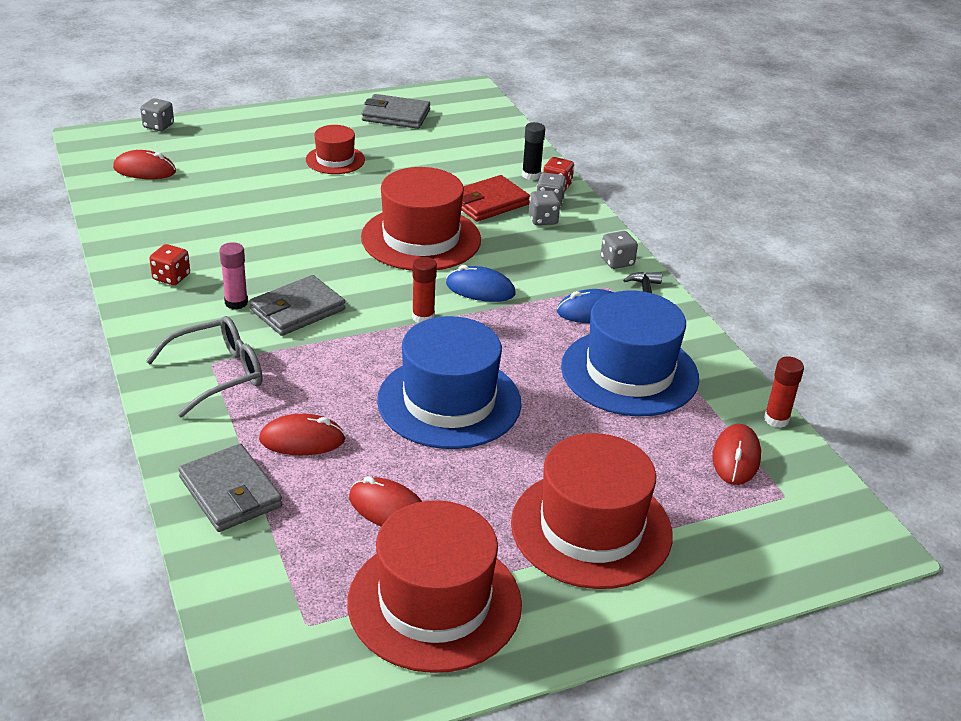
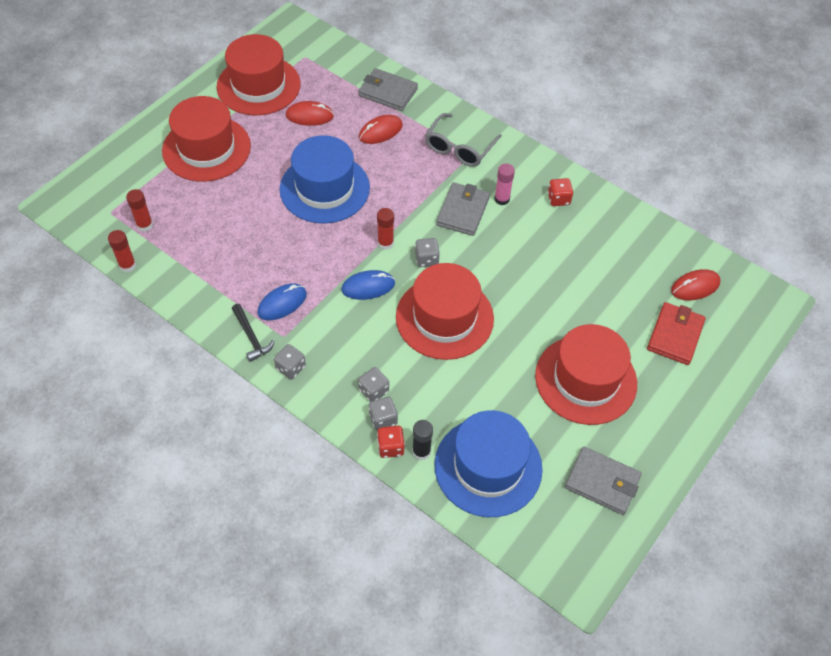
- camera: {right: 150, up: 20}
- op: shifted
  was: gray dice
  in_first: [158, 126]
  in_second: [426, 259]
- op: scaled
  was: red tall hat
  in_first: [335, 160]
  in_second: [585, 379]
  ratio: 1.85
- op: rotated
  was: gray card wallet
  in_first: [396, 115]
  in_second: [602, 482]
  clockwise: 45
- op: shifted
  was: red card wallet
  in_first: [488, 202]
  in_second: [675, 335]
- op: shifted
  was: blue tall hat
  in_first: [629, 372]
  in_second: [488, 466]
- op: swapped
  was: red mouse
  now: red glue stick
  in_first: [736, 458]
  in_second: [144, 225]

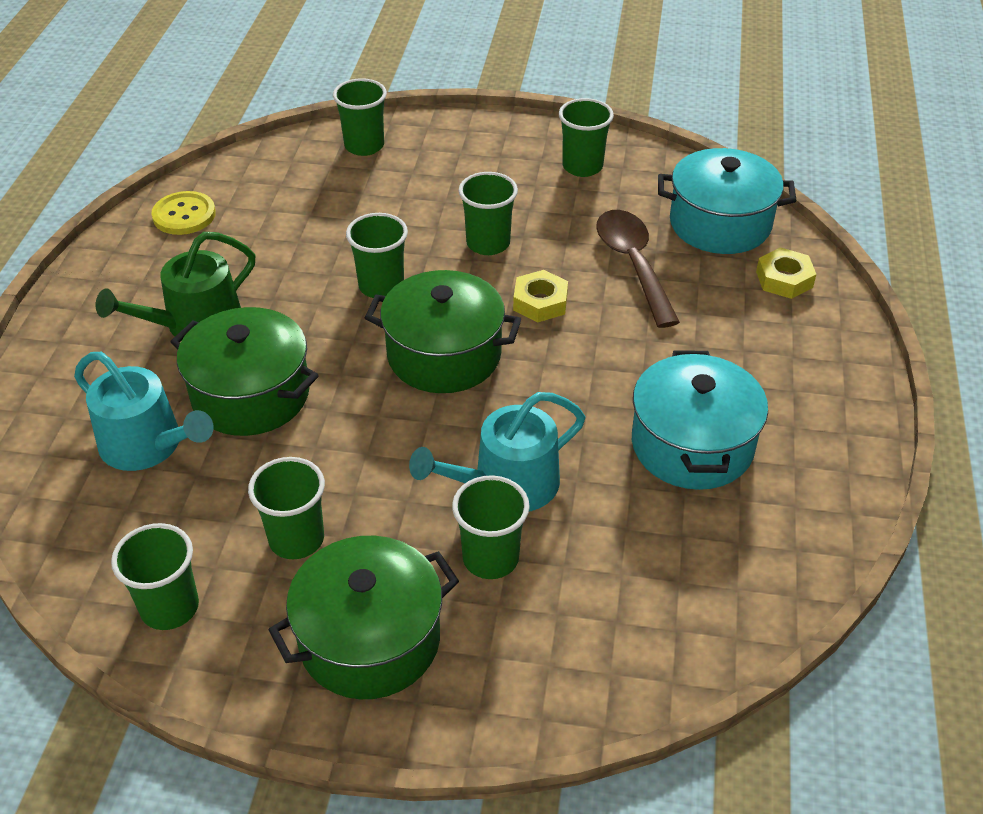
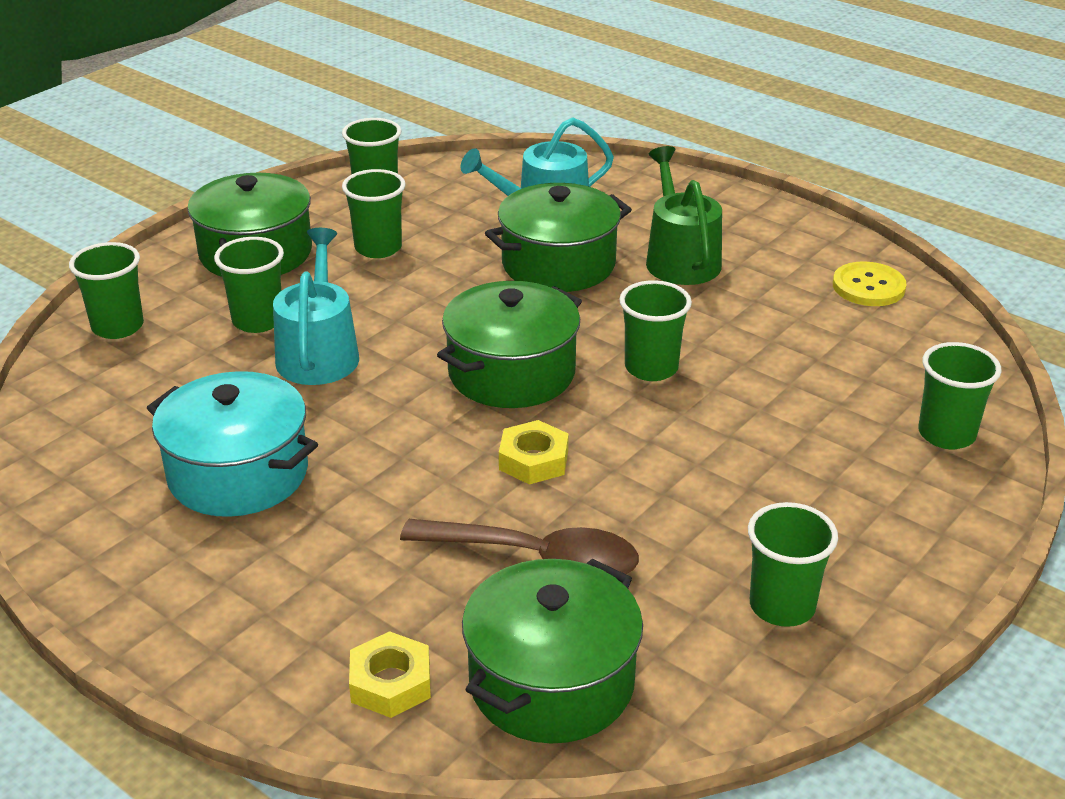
- camera: {right: 120, up: -10}
- op: shifted
  was: leaf-green cup
  in_first: [488, 243]
  in_second: [118, 327]
- op: repainted
  was: teal cooking pot
  now: leaf-green cooking pot
  in_first: [720, 224]
  in_second: [551, 682]

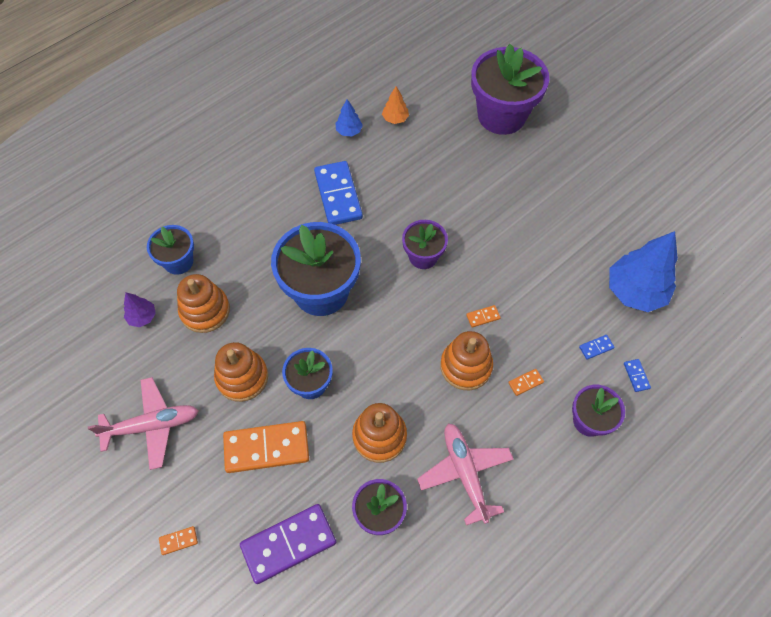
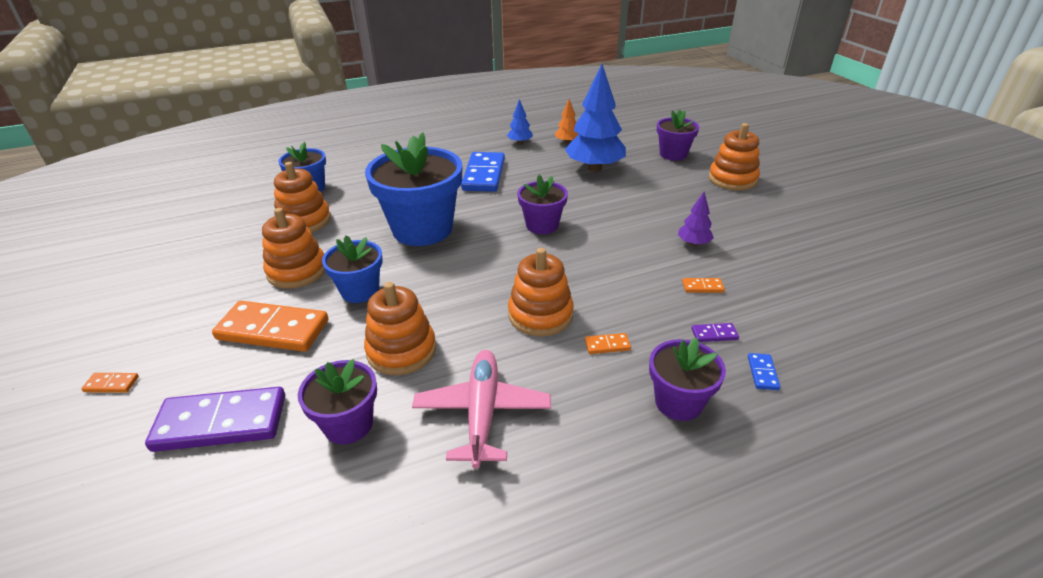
- camera: {right: 20, up: -25}
- op: gone
  was: rose-pink plane
  in_first: [152, 425]
- op: shifted
  was: purple fir tree
  in_first: [142, 317]
  in_second: [693, 243]
- op: shifted
  was: orange domino tile
  in_first: [483, 317]
  in_second: [702, 287]
- op: scaled
  was: purple flower pot
  in_first: [501, 115]
  in_second: [673, 154]
  ratio: 0.54
- op: repainted
  was: blue domino tile
  now: purple domino tile
  in_first: [596, 347]
  in_second: [714, 334]
- op: shifted
  was: blue fir tree
  in_first: [635, 291]
  in_second: [594, 168]
- op: new
  now: orange ring stacker
  in_second: [732, 179]

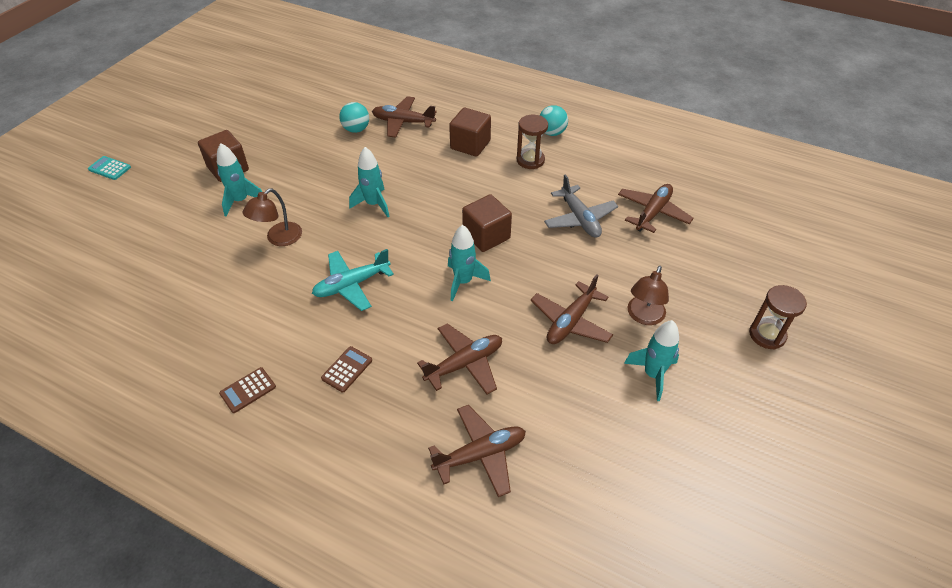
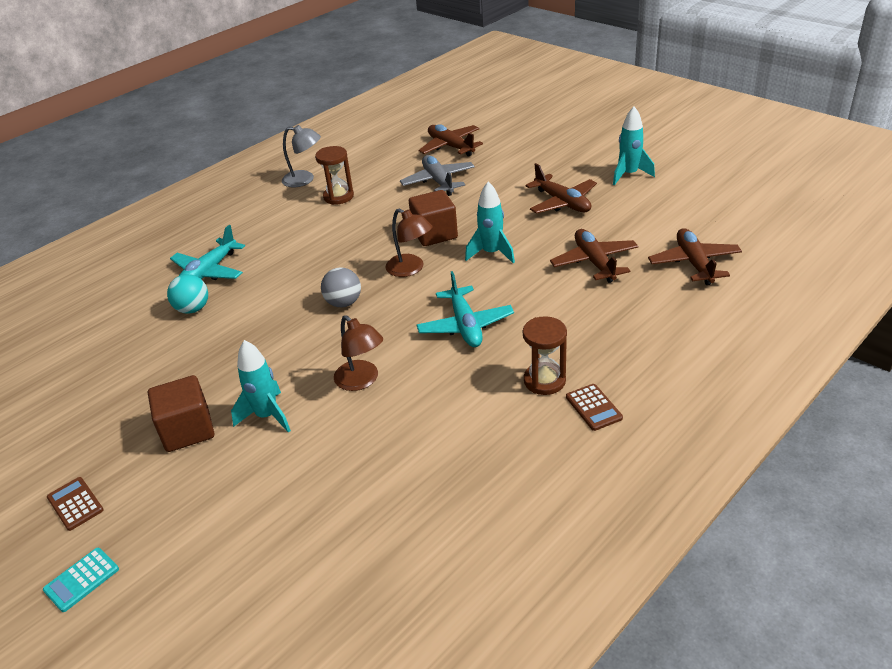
- camera: {right: -70, up: -10}
- op: shifted
  was: russet pocket calculator
  in_first: [347, 369]
  in_second: [75, 504]
- op: swapped
  was: teal toy rocket
  now: gray play ball
  in_first: [373, 204]
  in_second: [344, 303]
- op: repainted
  was: russet plane
  now: teal plane
  in_first: [403, 122]
  in_second: [209, 272]
- op: gone
  was: russet block
  in_first: [470, 145]
- op: swapped
  was: teal play ball
  now: gray reading lamp
  in_first: [552, 133]
  in_second: [304, 180]
- op: rotated
  was: gray plane
  in_first: [579, 219]
  in_second: [438, 181]
  clockwise: -105
- op: shifted
  was: russet reading lamp
  in_first: [643, 317]
  in_second: [410, 269]
- op: shifted
  was: russet sandglass
  in_first: [767, 335]
  in_second: [544, 381]

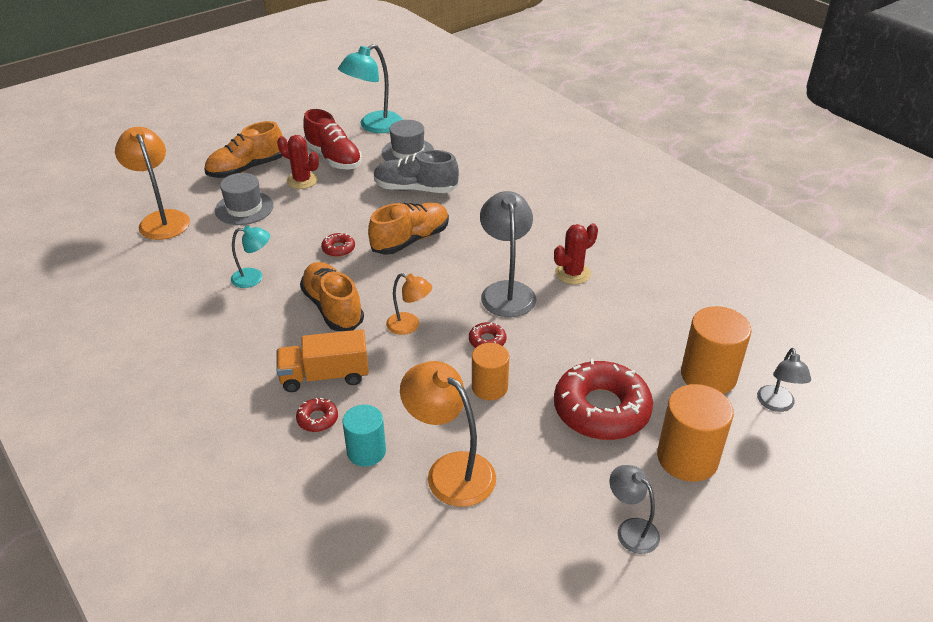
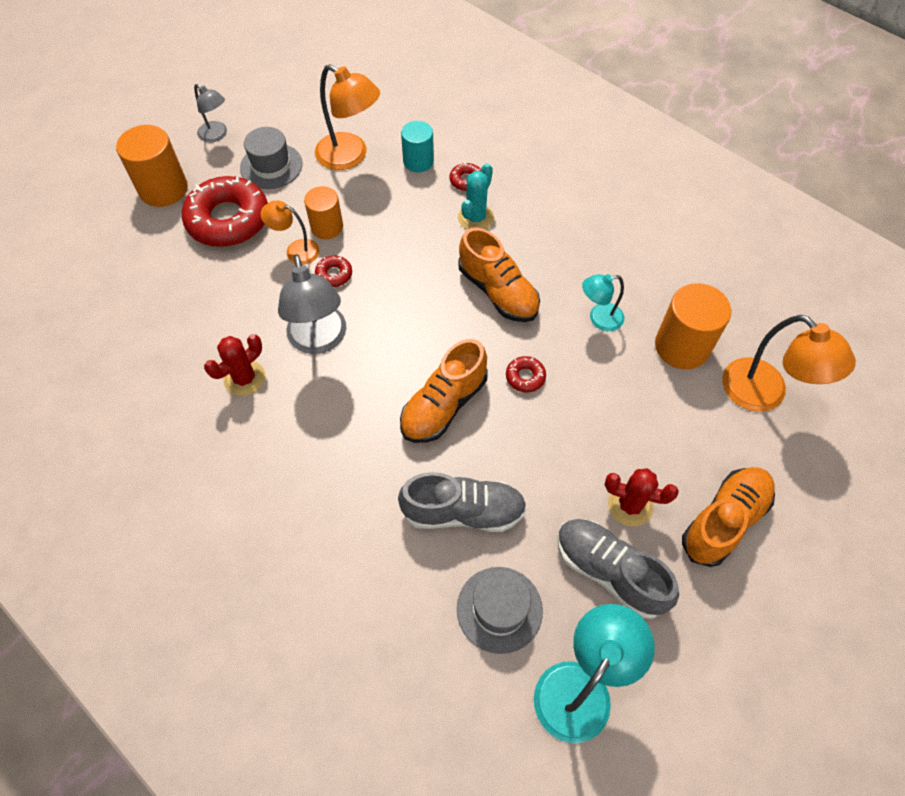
- camera: {right: 170, up: 20}
- op: shifted
  was: gray tall hat
  in_first: [244, 208]
  in_second: [271, 166]
- op: swapped
  was: orange truck
  now: teal saguaro cactus
  in_first: [325, 376]
  in_second: [476, 218]
- op: repainted
  was: red lace-up shoe
  now: gray lace-up shoe
  in_first: [333, 158]
  in_second: [609, 571]
- op: shifted
  was: orange reading lamp
  in_first: [409, 326]
  in_second: [296, 250]
- op: shifted
  was: orange cylinder
  in_first: [708, 376]
  in_second: [682, 346]
- op: gone
  was: gray reading lamp
  in_first: [776, 405]

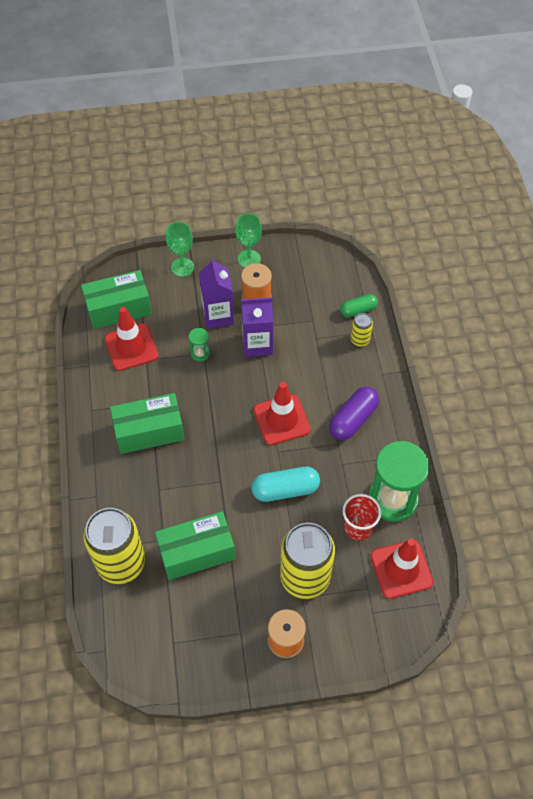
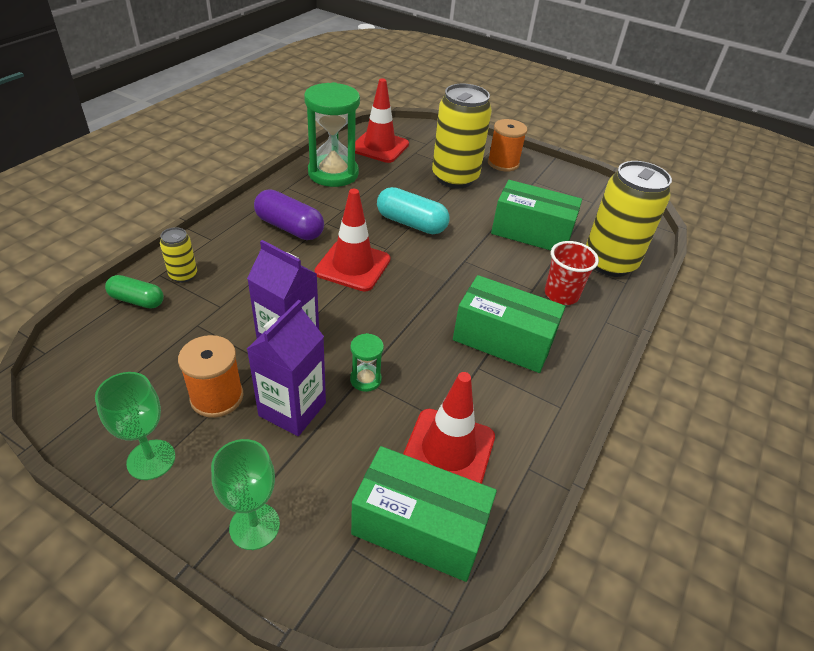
- camera: {right: -145, up: -15}
- op: rotated
  was: purple pill
  in_first: [353, 419]
  in_second: [289, 228]
  clockwise: 45
- op: shifted
  was: red cup
  in_first: [358, 527]
  in_second: [561, 294]

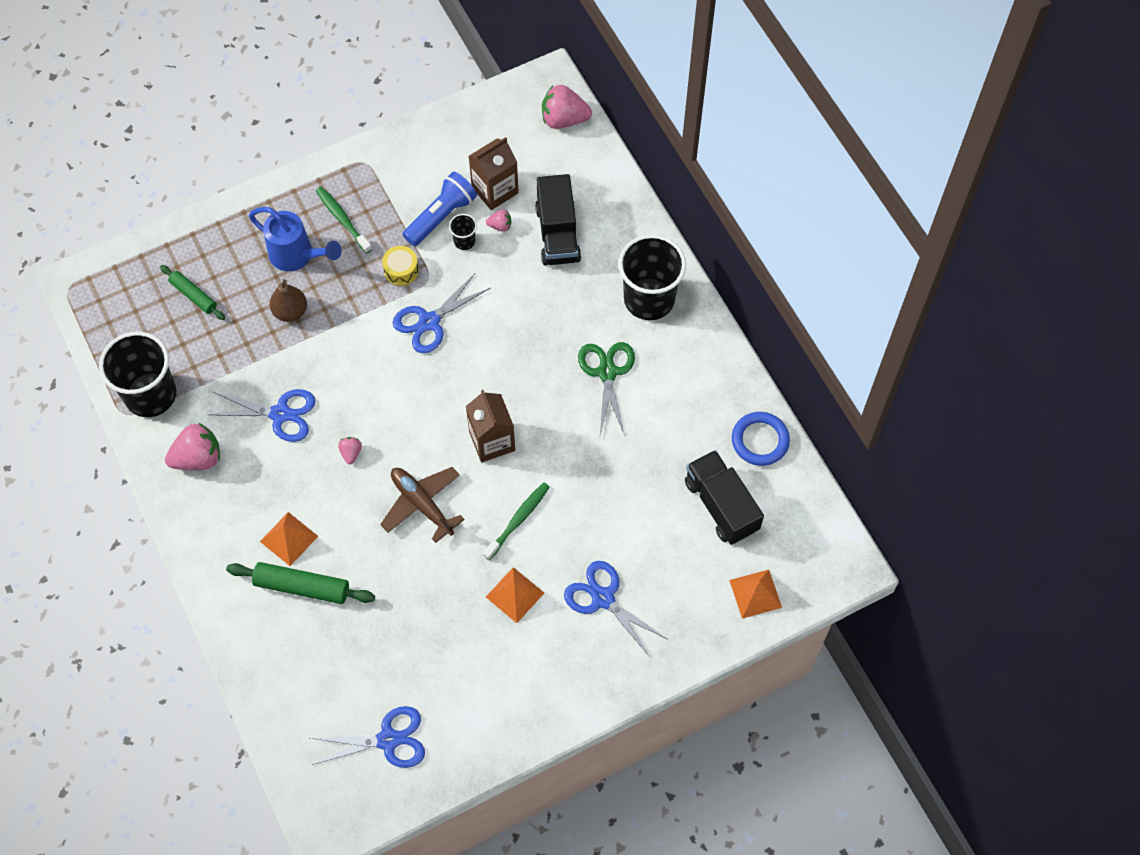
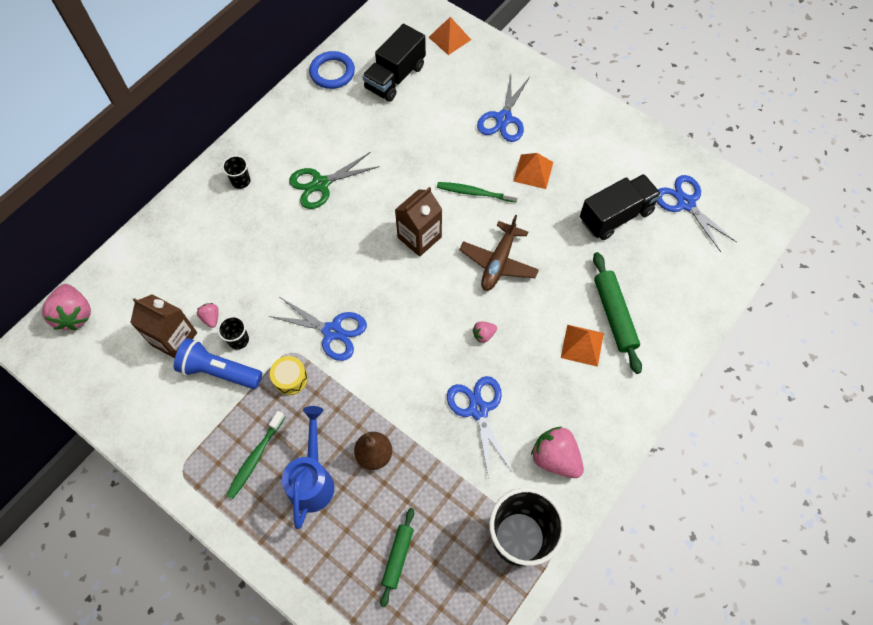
- camera: {right: -115, up: 0}
- op: shifted
  was: black truck
  in_first: [557, 234]
  in_second: [616, 216]
- op: scaled
  was: black cup
  in_first: [649, 299]
  in_second: [241, 181]
  ratio: 0.43

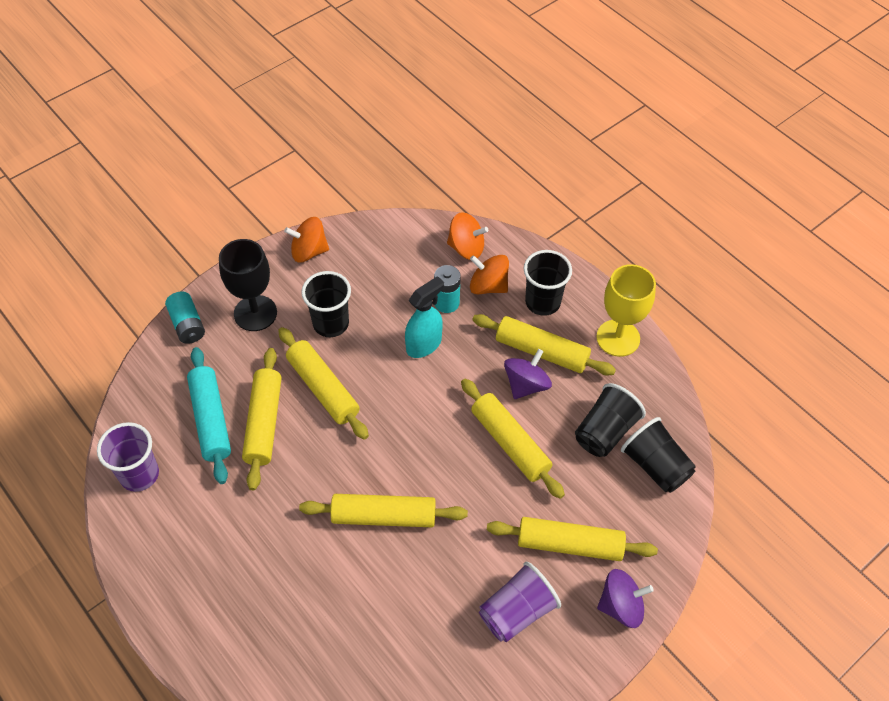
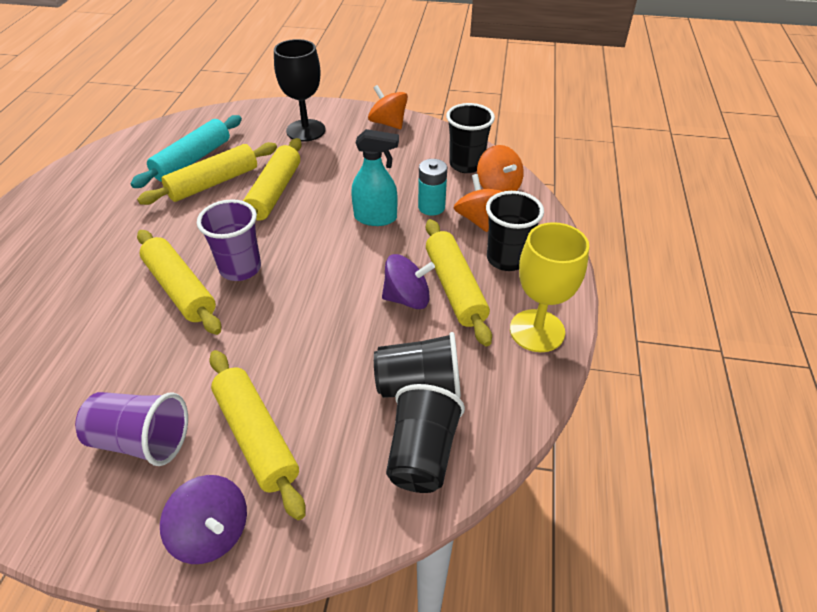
- camera: {right: 50, up: -10}
- op: shifted
  was: purple cup
  in_first: [139, 474]
  in_second: [240, 268]
- op: gone
  was: teal power cell
  in_first: [187, 325]
- op: shifted
  was: black cup
  in_first: [331, 324]
  in_second: [466, 164]
- op: gone
  was: yellow dough roller
  in_first: [510, 443]

